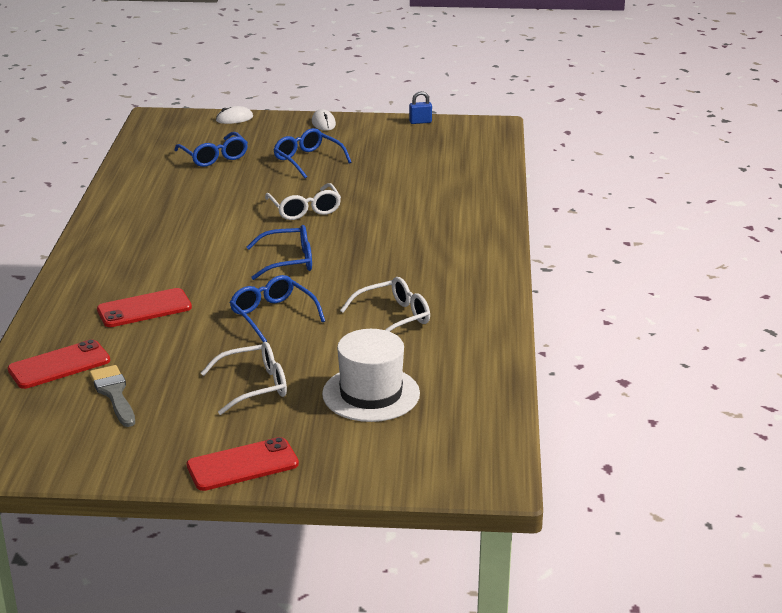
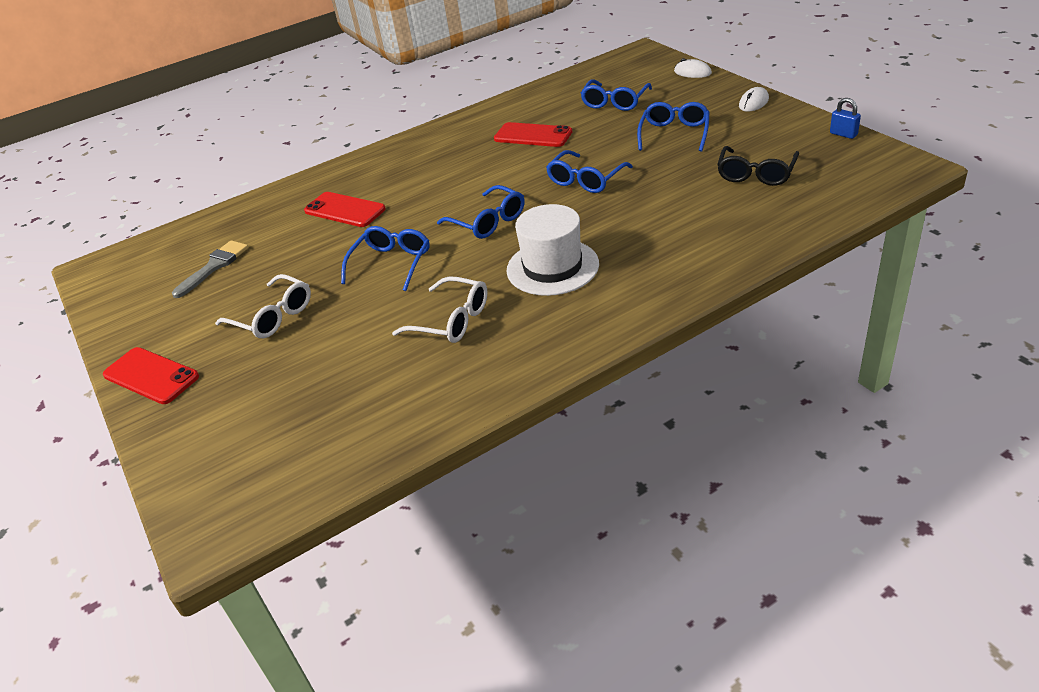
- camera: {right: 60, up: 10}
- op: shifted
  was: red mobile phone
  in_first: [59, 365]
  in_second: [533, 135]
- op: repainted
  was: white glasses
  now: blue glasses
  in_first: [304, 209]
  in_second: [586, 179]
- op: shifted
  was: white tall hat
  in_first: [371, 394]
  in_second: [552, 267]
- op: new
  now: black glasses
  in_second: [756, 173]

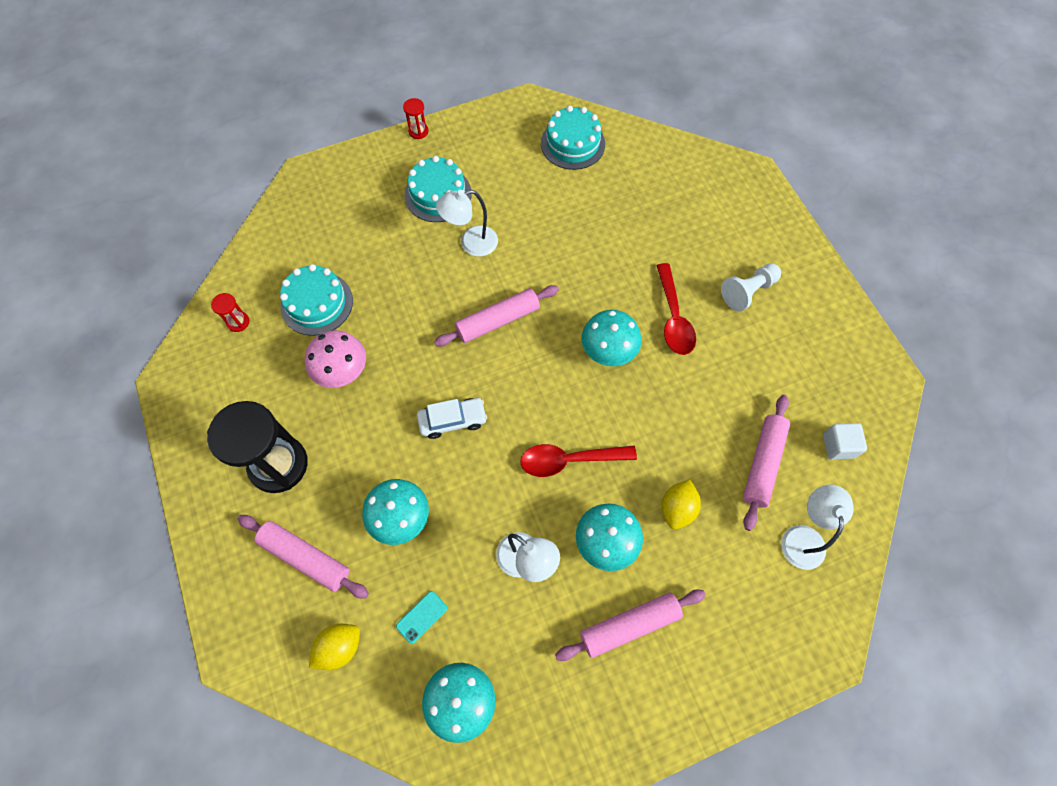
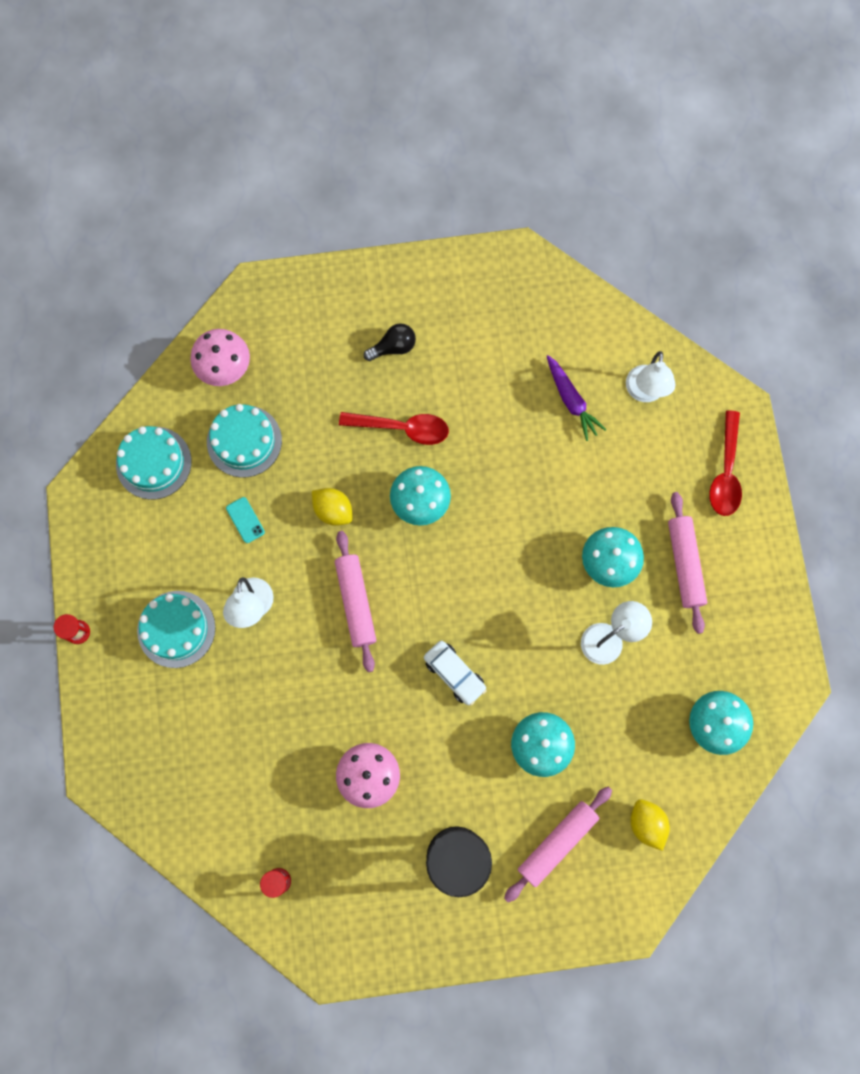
- camera: {right: -75, up: 10}
- op: shifted
  was: teal cake
  in_first: [317, 303]
  in_second: [244, 441]
- op: shifted
  was: teal mobile phone
  in_first: [422, 617]
  in_second: [245, 520]
- op: rotated
  was: white toy car
  in_first: [452, 420]
  in_second: [454, 674]
  clockwise: 135
- op: shifted
  was: red tablespoon
  in_first: [569, 460]
  in_second: [726, 472]
- op: shifted
  was: yellow toy lemon
  in_first: [677, 508]
  in_second: [333, 510]
- op: swapped
  was: white pawn
  now: black lightbulb
  in_first: [748, 291]
  in_second: [393, 347]
- op: swapped
  was: rose-pink dough roller
  now: purple toy carrot
  in_first: [762, 463]
  in_second: [571, 400]
- op: rotated
  was: white reading lamp
  in_first: [802, 537]
  in_second: [644, 392]
  clockwise: -105
- op: gone
  was: white block
  in_first: [838, 446]
- op: new
  now: rose-pink toadstool
  in_second: [224, 367]

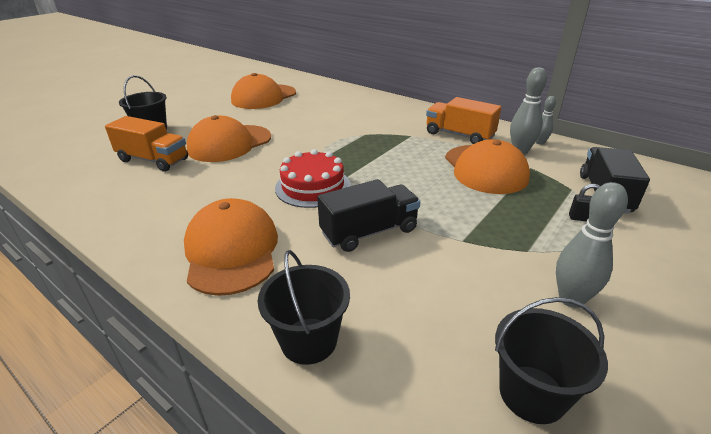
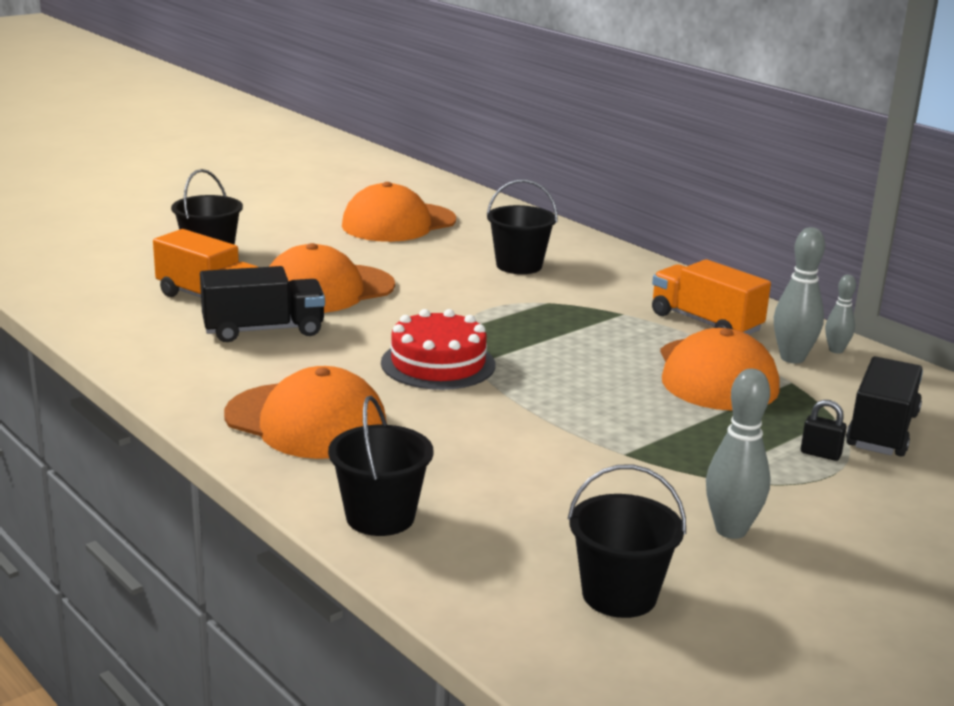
- camera: {right: 10, up: -10}
- op: rotated
  was: orange baseball cap
  in_first: [232, 251]
  in_second: [306, 421]
  clockwise: 120
- op: shifted
  was: black truck
  in_first: [369, 232]
  in_second: [263, 330]
- op: new
  now: black sand bucket
  in_second: [519, 265]

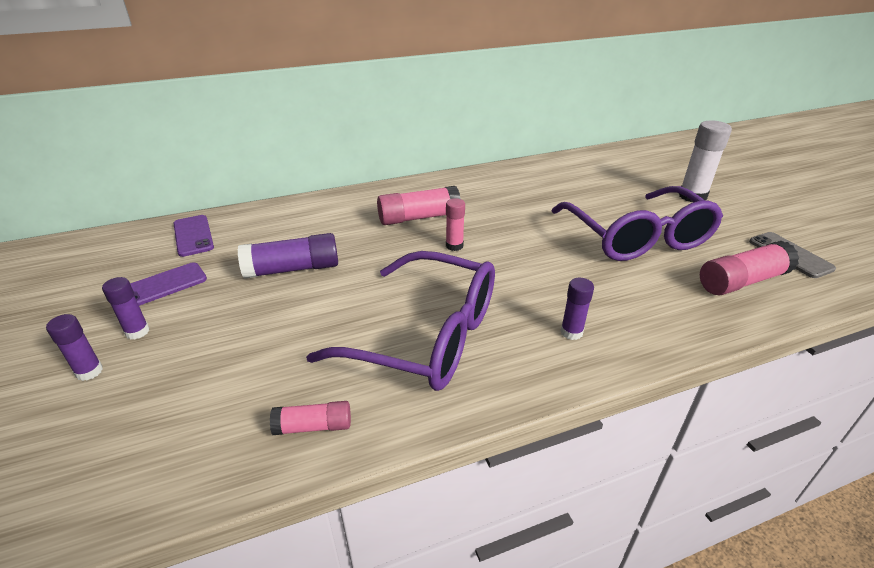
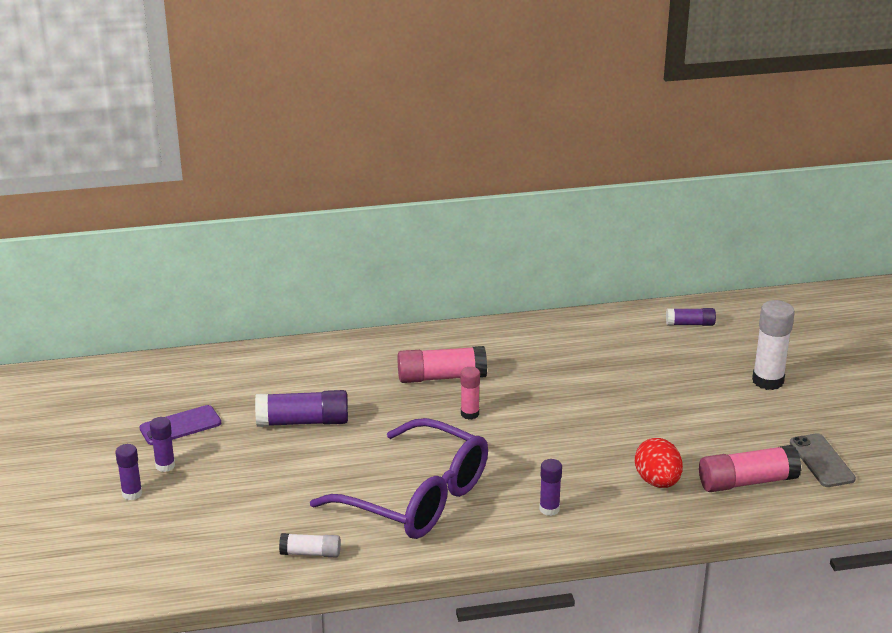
- camera: {right: 10, up: -5}
- op: gone
  was: purple mobile phone
  in_first: [193, 236]
- op: repainted
  was: rose-pink glue stick
  now: white glue stick
  in_first: [313, 426]
  in_second: [310, 553]
- op: gone
  was: purple glasses
  in_first: [636, 237]
- op: new
  now: red egg
  in_second: [657, 481]
- op: new
  now: purple glue stick
  in_second: [690, 324]

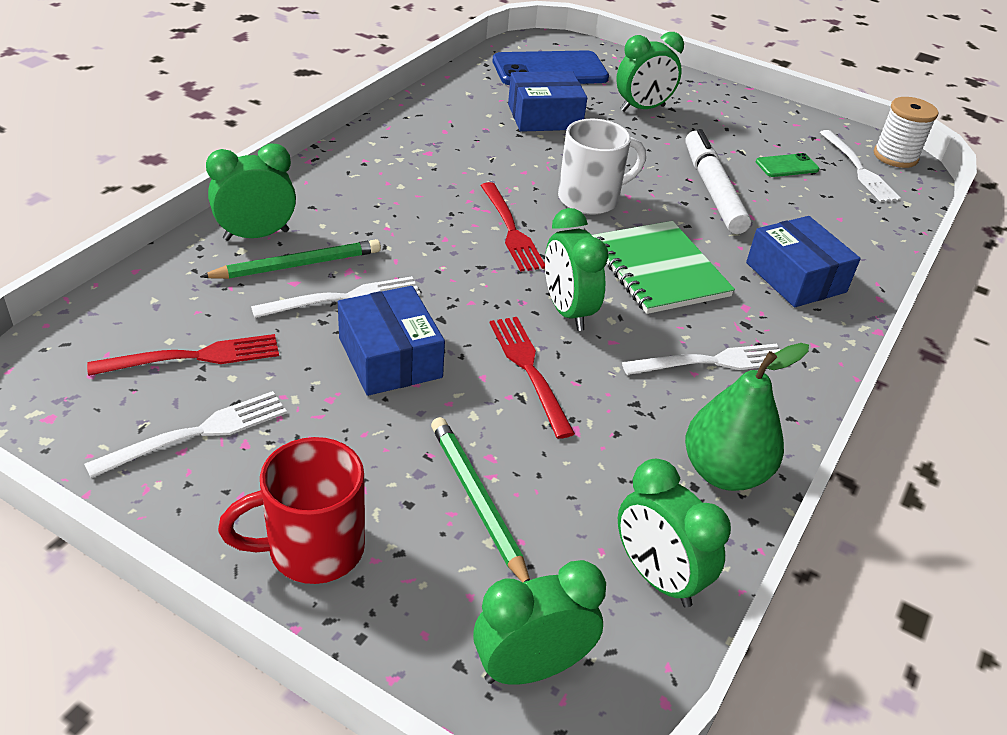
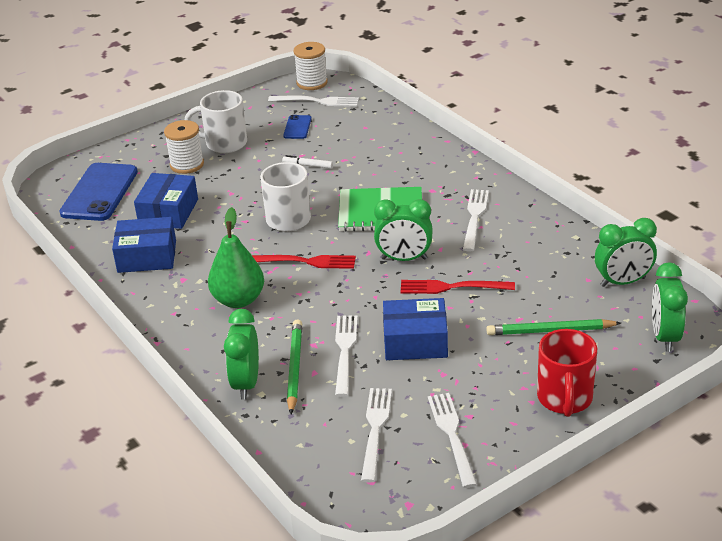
- camera: {right: -60, up: -5}
- op: repainted
  was: red fork
  now: white fork
  in_first: [195, 356]
  in_second: [375, 429]
- op: swapped
  was: leaf-green alarm clock
  now: white bobbin
  in_first: [642, 108]
  in_second: [187, 165]
- op: scaled
  was: white marker pen
  in_first: [712, 190]
  in_second: [308, 165]
  ratio: 0.45
- op: shifted
  was: leaf-green pear fruit
  in_first: [724, 472]
  in_second: [238, 300]
- op: shifted
  was: blue parcel
  in_first: [795, 277]
  in_second: [147, 256]
- op: repainted
  was: leaf-green mobile phone
  now: blue mobile phone
  in_first: [787, 166]
  in_second: [297, 127]
- op: new
  now: white tea mug
  in_second: [224, 143]

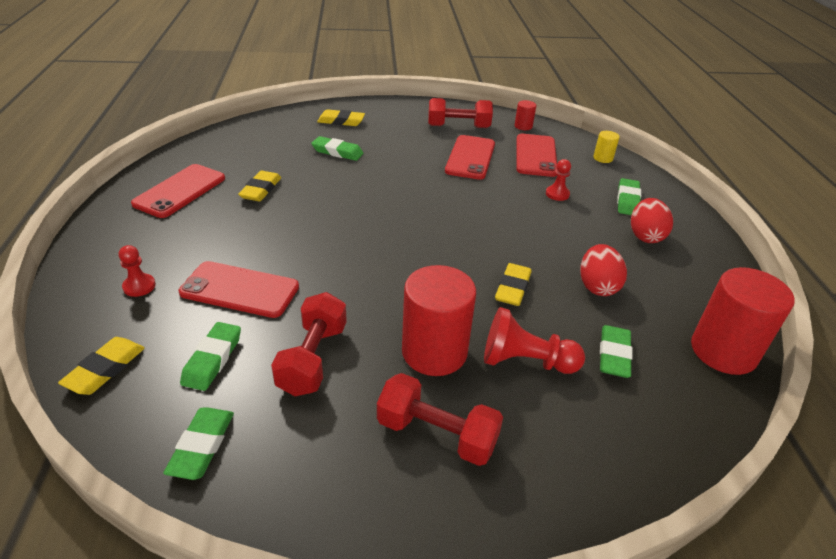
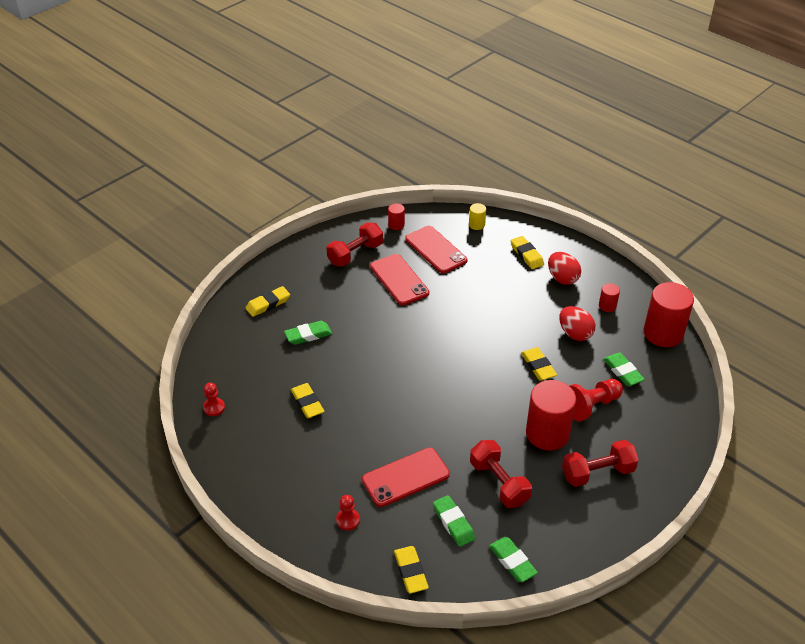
- camera: {right: -40, up: 5}
- op: gone
  was: red mobile phone
  in_first: [180, 191]
- op: shifted
  was: red pawn
  in_first: [557, 194]
  in_second: [214, 407]
- op: repainted
  was: leaf-green pencil eraser
  now: yellow pencil eraser
  in_first: [628, 200]
  in_second: [526, 255]
- op: new
  now: red cylinder
  in_second: [607, 306]

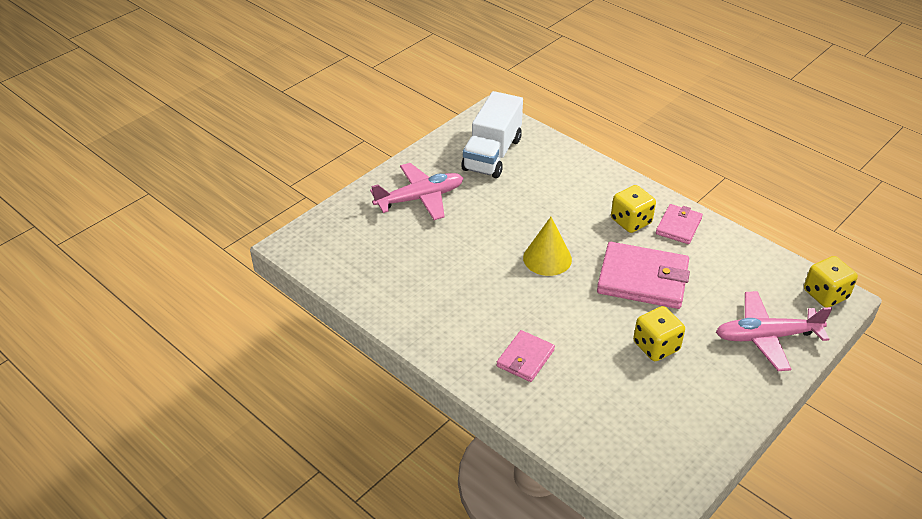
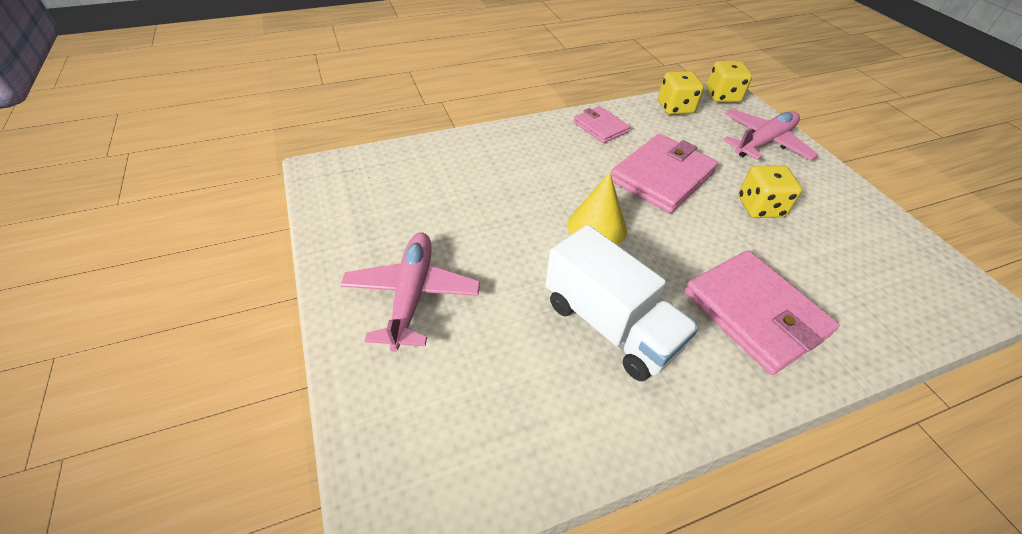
- camera: {right: -65, up: 5}
- op: shifted
  was: white truck
  in_first: [492, 154]
  in_second: [610, 325]
- op: scaled
  was: rose-pink card wallet
  in_first: [525, 358]
  in_second: [754, 313]
  ratio: 1.78
- op: shifted
  was: yellow dice
  in_first: [631, 221]
  in_second: [675, 108]
- op: rotated
  was: rose-pink plane
  in_first: [766, 337]
  in_second: [764, 142]
  clockwise: -150

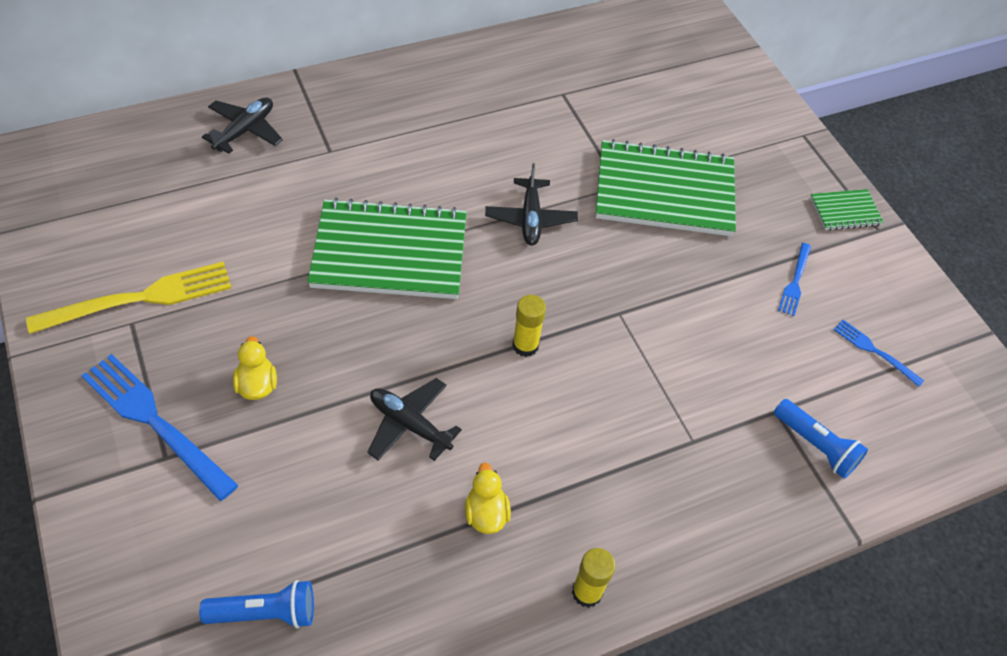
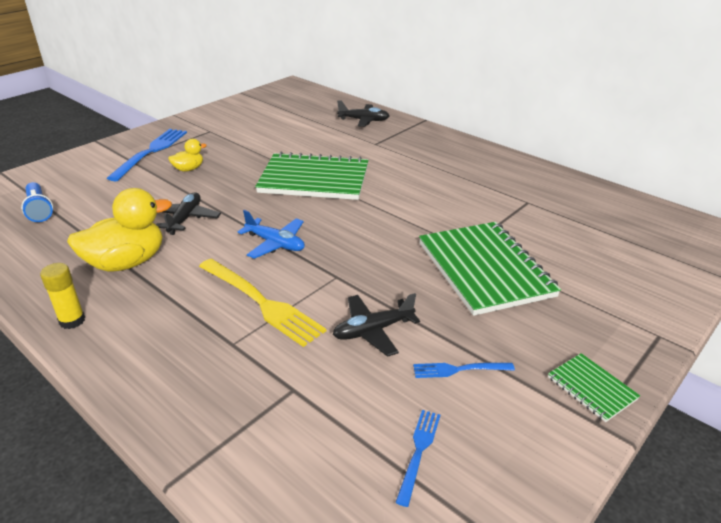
- camera: {right: 70, up: -20}
- op: shifted
  was: yellow fork
  in_first: [141, 298]
  in_second: [262, 303]
- op: rotated
  was: leaf-green notebook
  in_first: [389, 252]
  in_second: [314, 179]
  clockwise: -60
- op: scaled
  was: yellow toy duck
  in_first: [486, 513]
  in_second: [127, 262]
  ratio: 1.98
- op: shifted
  was: black plane
  in_first: [530, 218]
  in_second: [373, 330]
- op: swapped
  was: yellow glue stick
  now: blue plane
  in_first: [525, 345]
  in_second: [275, 244]
- op: gone
  was: blue pocket torch
  in_first: [816, 446]

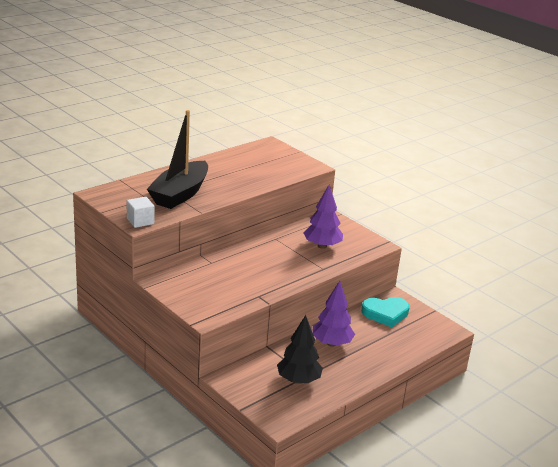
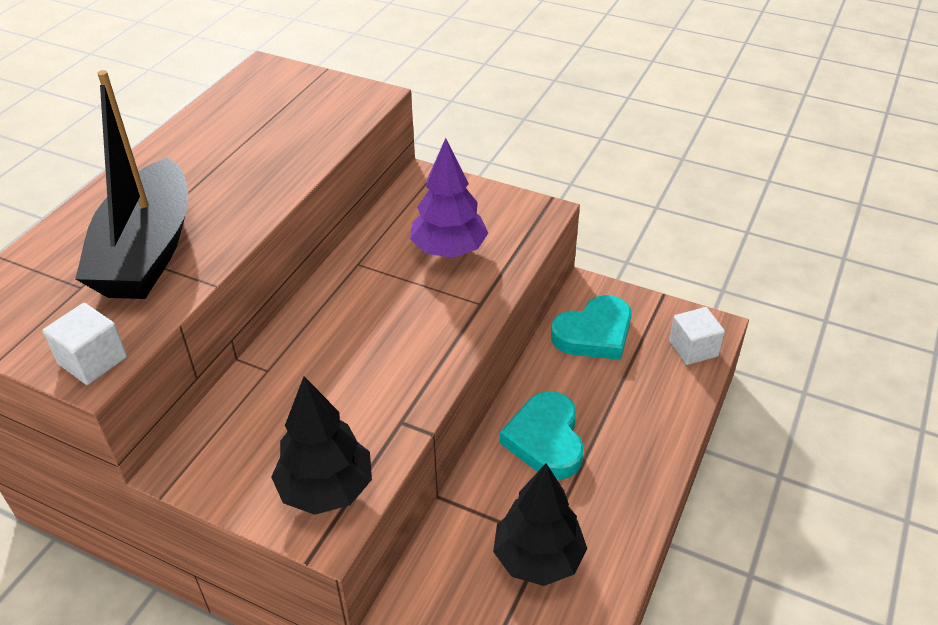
- camera: {right: -20, up: 15}
- op: swapped
  was: purple fir tree
  now: teal love heart
  in_first: [331, 343]
  in_second: [545, 440]
- op: new
  now: black fir tree
  in_second: [326, 489]
- op: new
  now: white block
  in_second: [693, 348]

